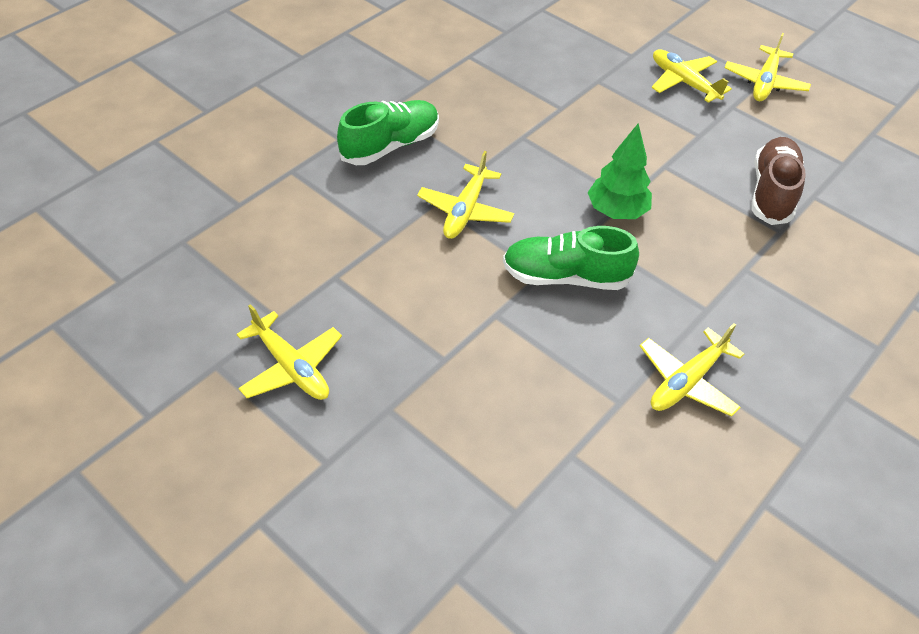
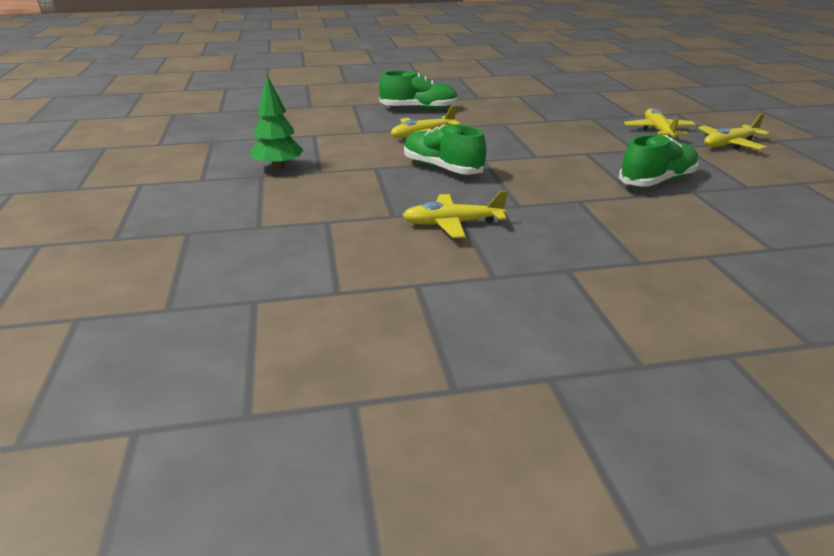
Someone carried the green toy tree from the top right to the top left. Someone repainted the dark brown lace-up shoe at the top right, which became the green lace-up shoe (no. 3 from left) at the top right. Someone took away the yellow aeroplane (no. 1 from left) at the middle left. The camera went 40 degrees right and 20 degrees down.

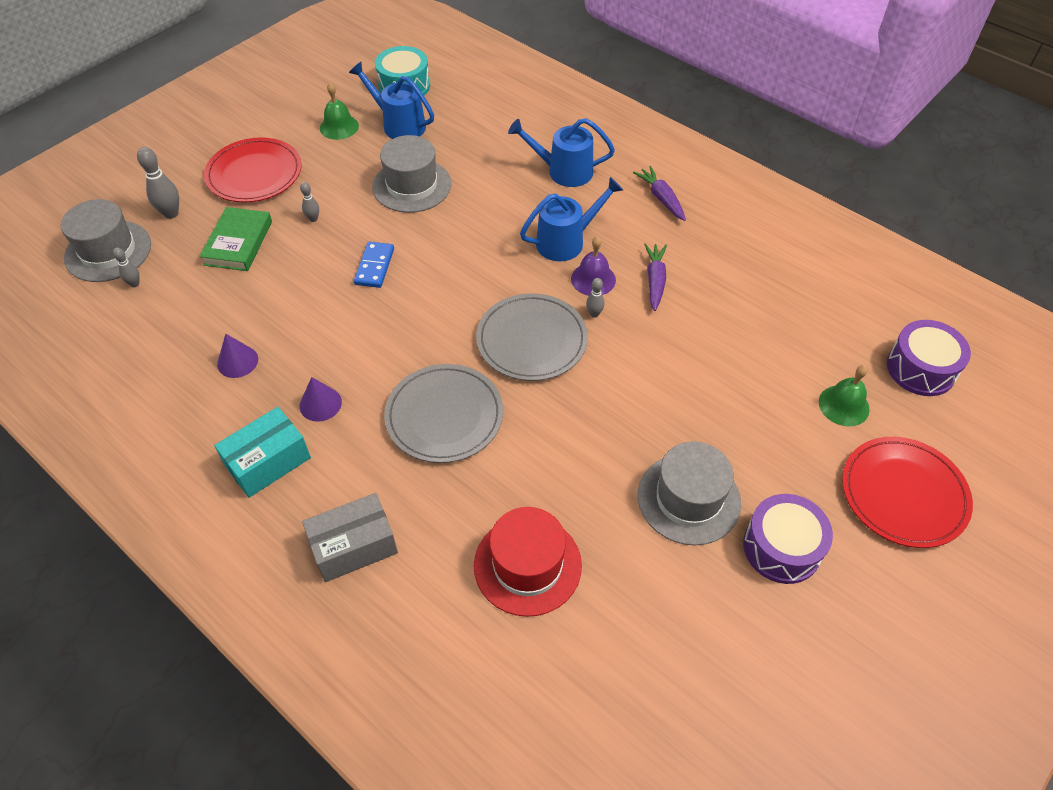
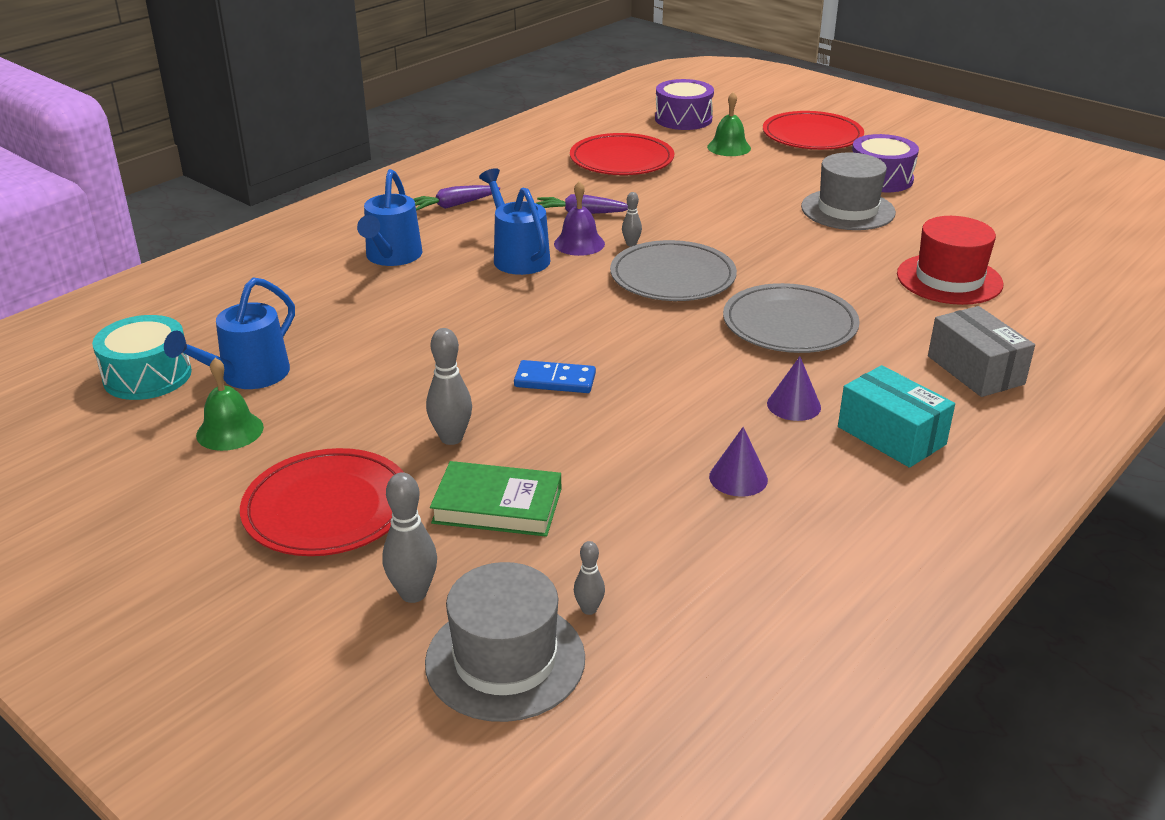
Someone scaled the grey skittle (no. 3 from left in the first image) at the top left by 1.74. Someone put down the scarlet dinner plate (no. 2 from left) at the top centre. Someone took away the grey hat (no. 2 from left) at the top centre. The camera went 90 degrees left and 20 degrees down.

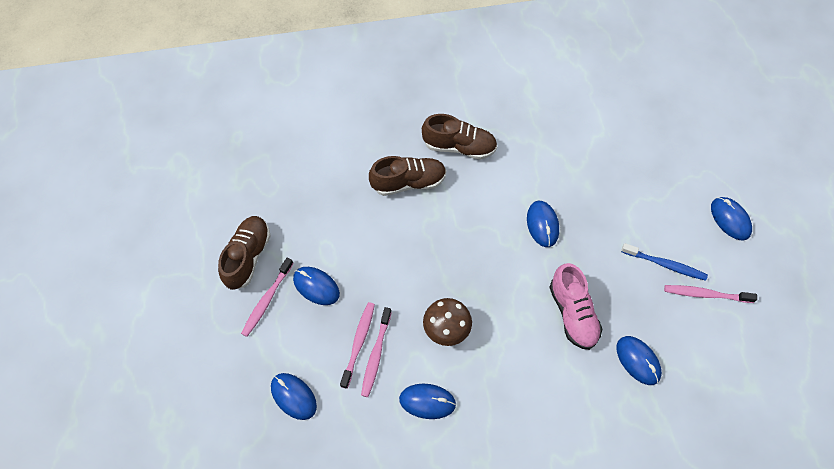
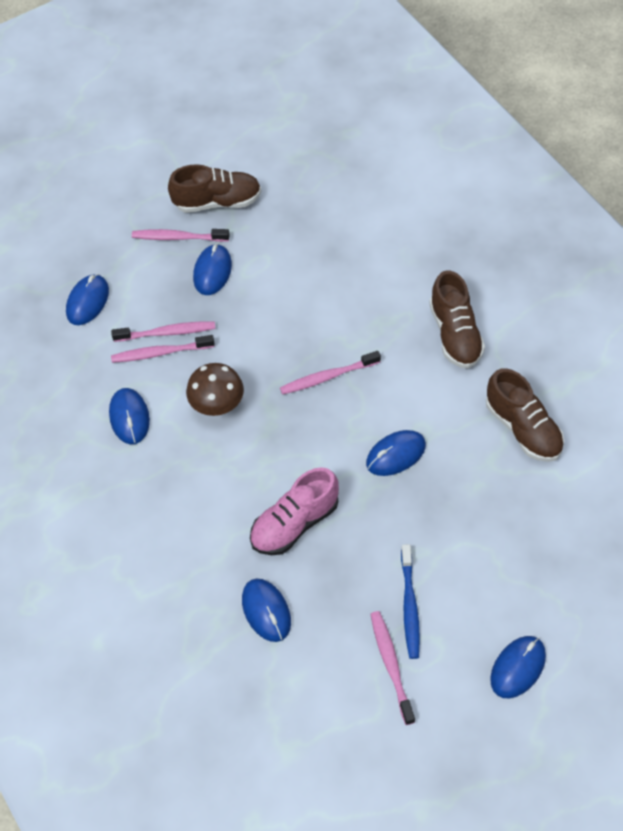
Someone rotated the cobalt computer mouse (no. 5 from left in the first image) at the bottom right by 60 degrees counterclockwise. Someone put down the rosy dental brush (no. 4 from left) at the centre. Someone carried the dark brown lace-up shoe (no. 2 from left in the first image) from the centre to the middle right. The camera went 70 degrees right and 5 degrees down.

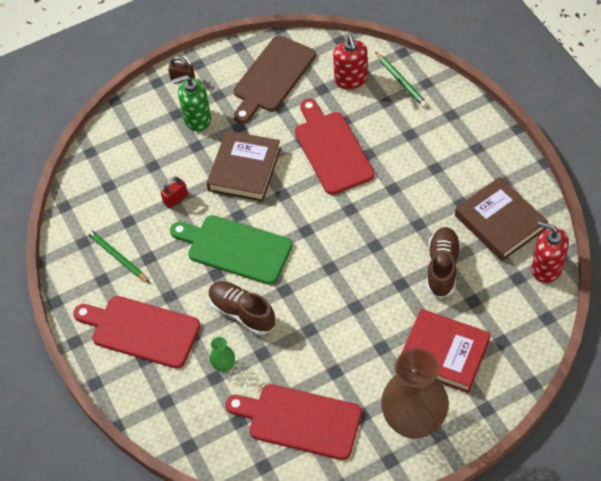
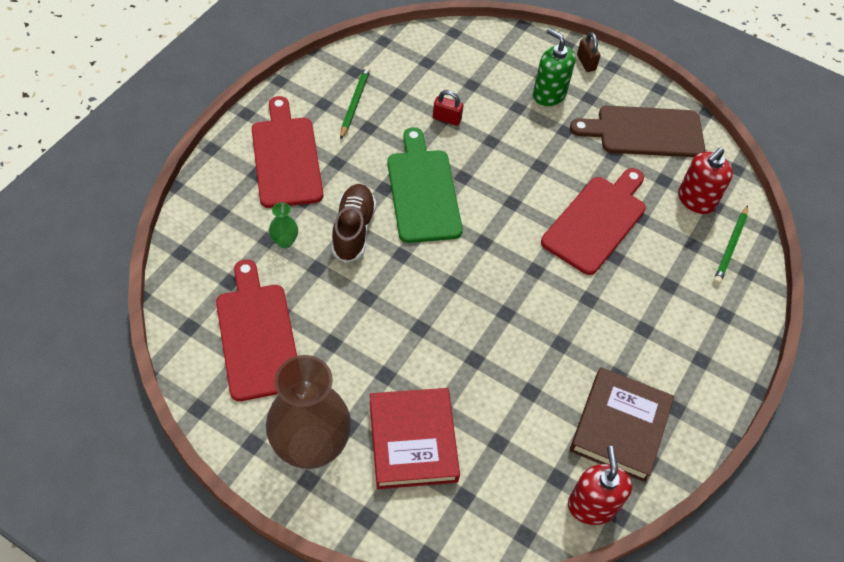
Someone took away the dark brown book (no. 1 from left) at the centre. Someone took away the dark brown lace-up shoe (no. 2 from left) at the middle right. The camera went 50 degrees right and 0 degrees up.

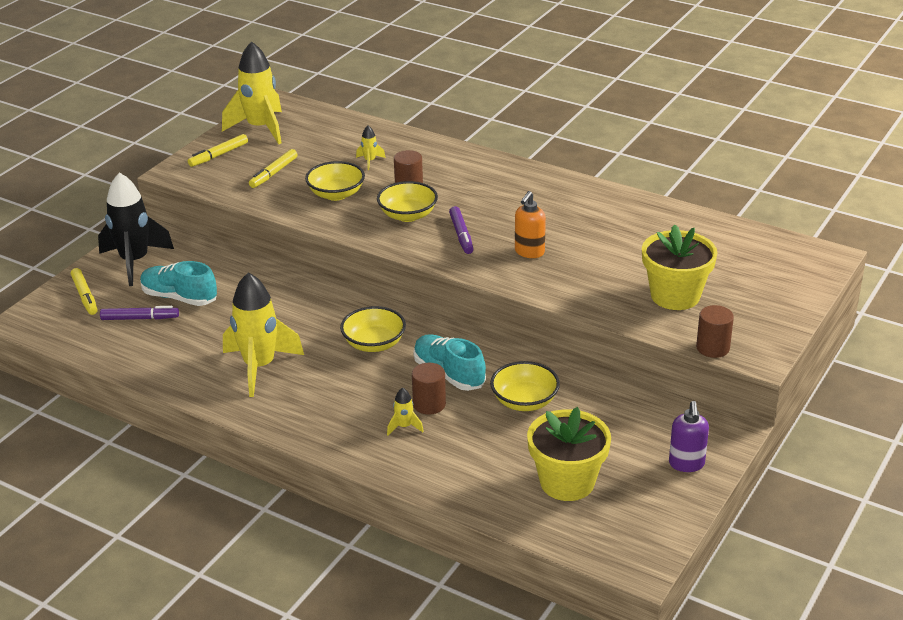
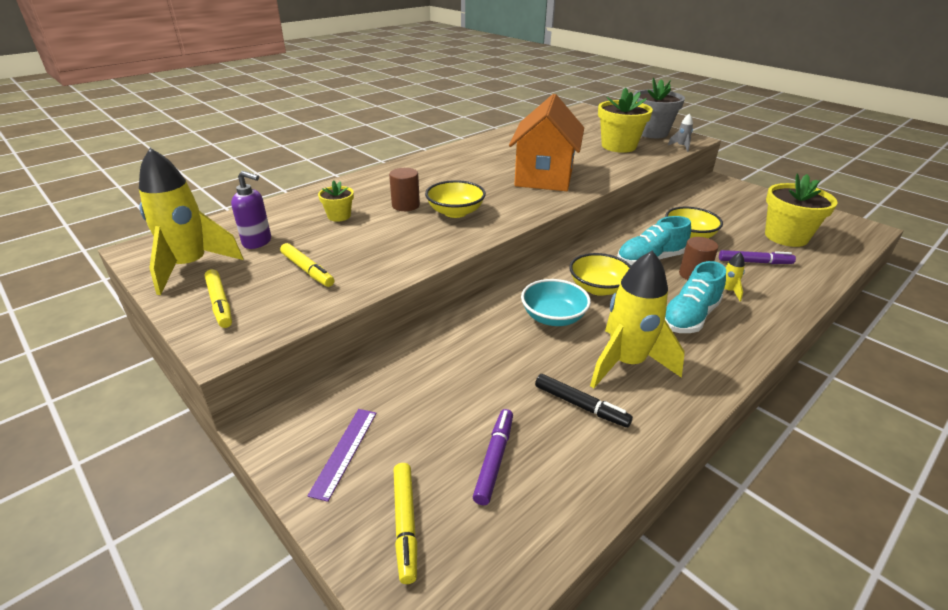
Someone carried the royal purple soap dispenser from the bottom right to the middle left. Someone swapped the ebony rocket at the middle left for the royal purple ruler at the bottom centre. Someone swapped the yellow rocket (no. 3 from left) at the top centre for the yellow flower pot (no. 1 from left) at the top centre. Someone rotated the yellow marker pen (no. 1 from left in the first image) at the middle left by 90 degrees clockwise. Someone swapped the orange-coloured soap dispenser at the centre for the orange-coloured house at the top centre. Someone put down the teal serving bowl at the centre. Someone put down the ebony marker pen at the centre. Someone put down the grey flower pot at the top right. Someone carried the teal lace-up shoe (no. 1 from left in the first image) from the middle left to the middle right. Someone swapped the dark brown cylinder (no. 3 from left) at the middle right for the grey rocket at the top right. Someone carried the royal purple marker pen (no. 2 from left) from the centre to the middle right. Someone took away the yellow serving bowl (no. 1 from left) at the top centre. The camera went 75 degrees left and 0 degrees up.

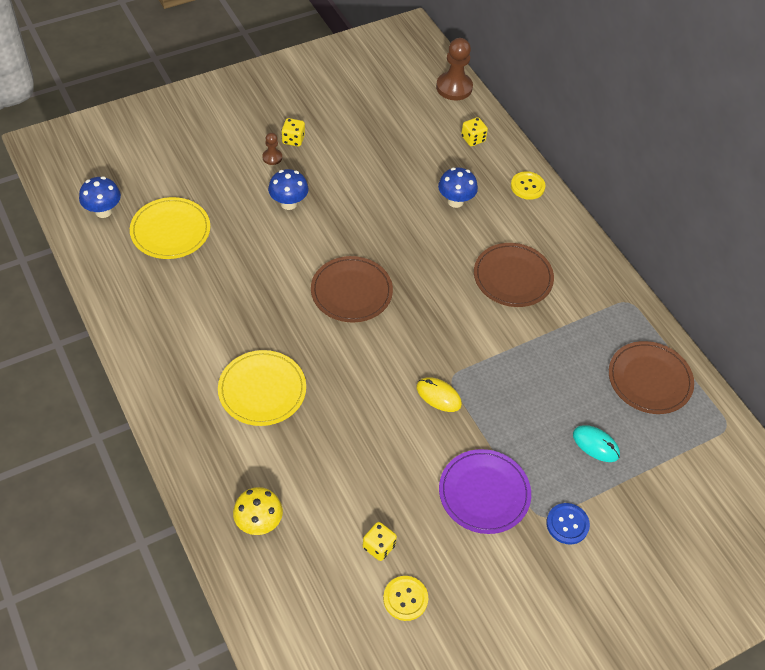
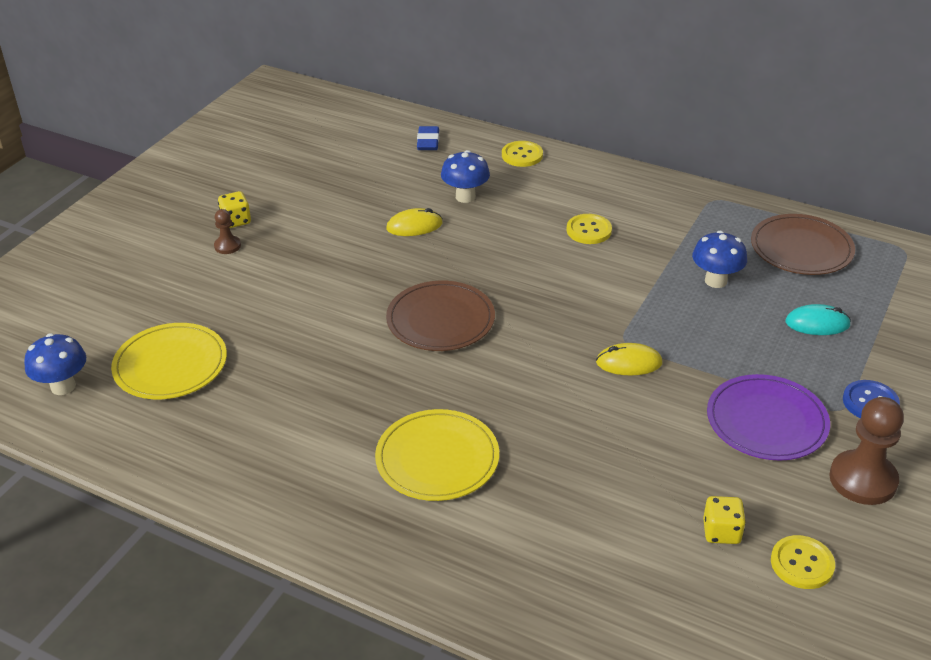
Someone put down the yellow computer mouse (no. 1 from left) at the centre. Someone swapped the yellow game die (no. 3 from left) at the top centre for the cobalt gum eraser at the top centre. Someone swapped the dark brown dinner plate (no. 2 from left) at the middle right for the yellow button (no. 2 from left) at the centre. Someone carried the cobalt mushroom (no. 2 from left in the first image) from the top centre to the middle right. Someone carried the dark brown pawn (no. 2 from left) from the top centre to the bottom right. Someone took away the yellow mushroom at the bottom centre. The camera went 30 degrees left and 15 degrees down.

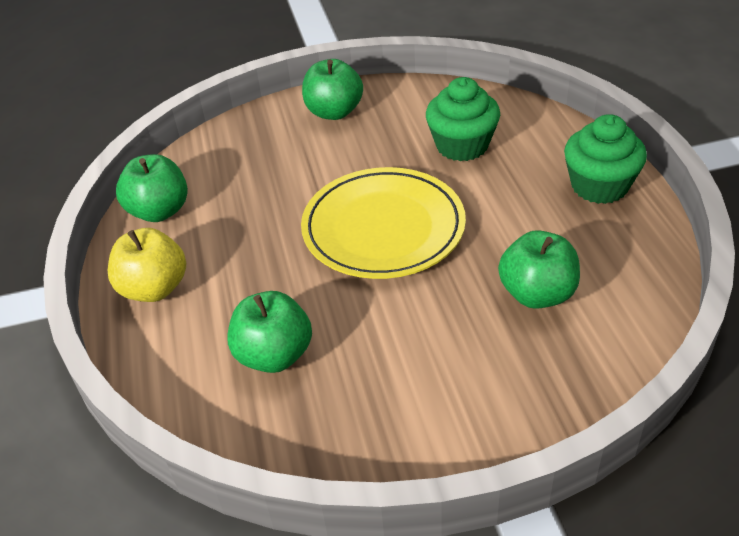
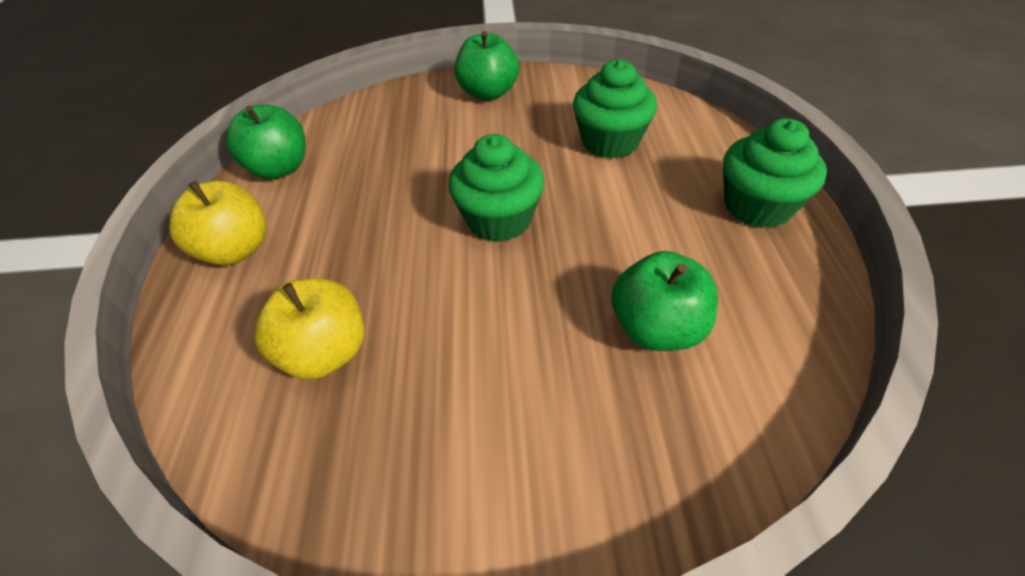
Someone repainted the green apple (no. 2 from left) at the centre, which became the yellow apple (no. 2 from left) at the middle left. Someone swapped the yellow dinner plate at the centre for the green muffin (no. 1 from left) at the top centre. The camera went 10 degrees right and 5 degrees up.

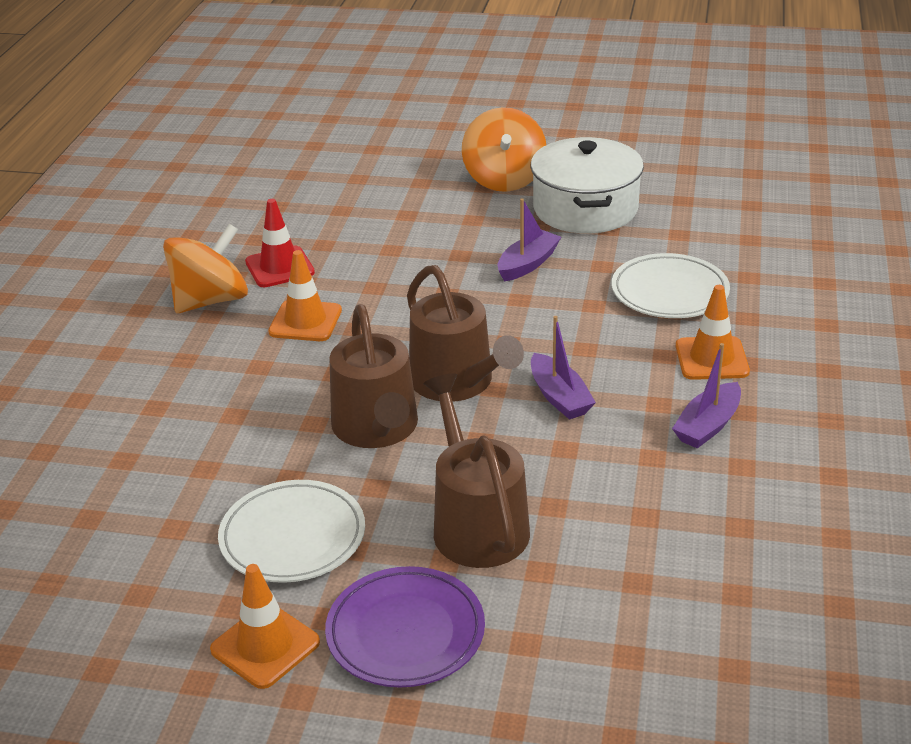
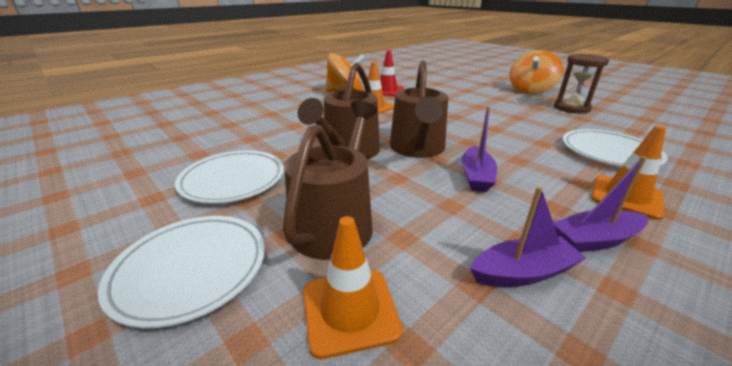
Someone repainted the royal purple dinner plate at the bottom centre, which became the white dinner plate (no. 1 from left) at the bottom left. Someone carried the orange-coloured traffic cone (no. 1 from left) from the bottom left to the bottom centre. Someone carried the royal purple boat (no. 1 from left in the first image) from the top centre to the middle right. Someone swapped the white stockpot at the top centre for the dark brown sand timer at the top right. The camera went 35 degrees right and 5 degrees down.

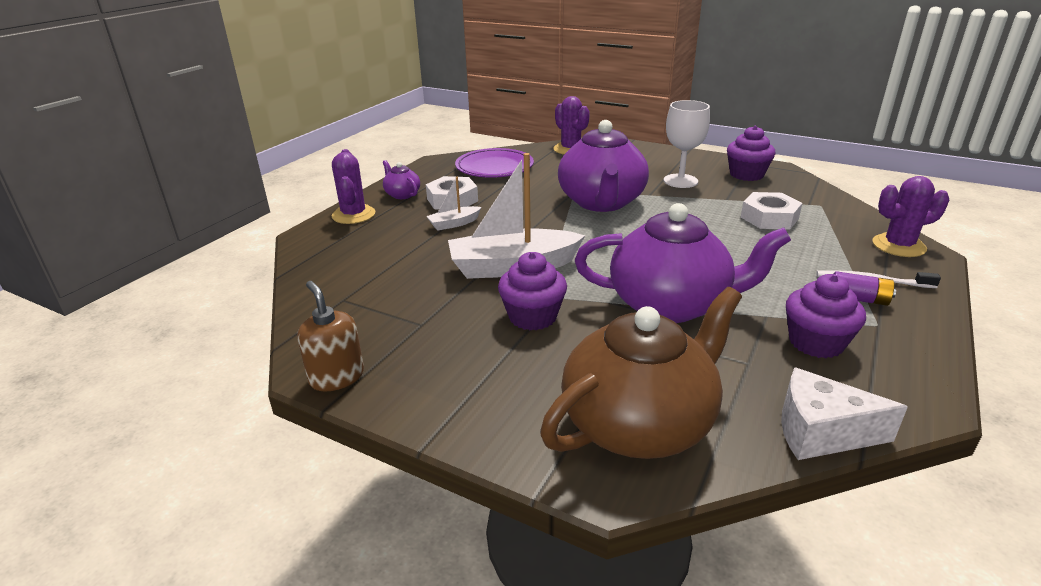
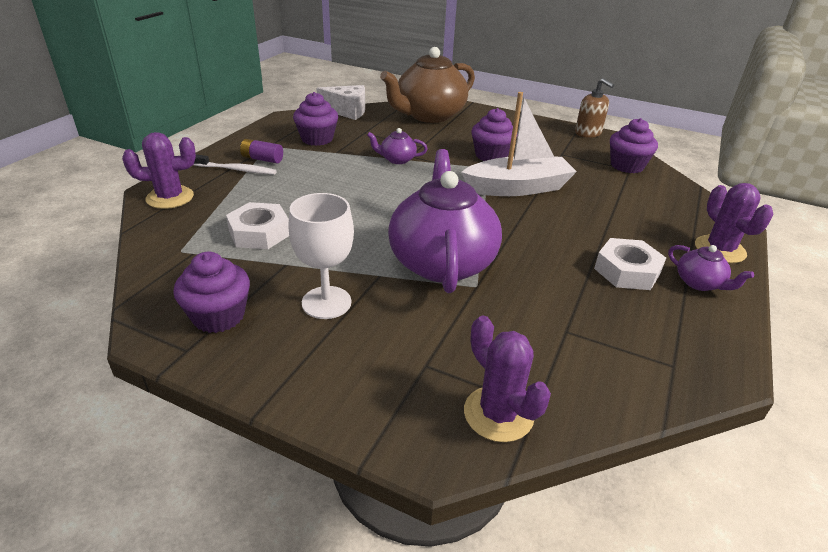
Someone scaled the royal purple china teapot (no. 3 from left in the first image) at the centre by 0.43. Someone put down the royal purple muffin (no. 4 from left) at the top right. Someone took away the white boat (no. 1 from left) at the centre. Someone took away the royal purple dinner plate at the top centre. The camera went 175 degrees right and 5 degrees up.

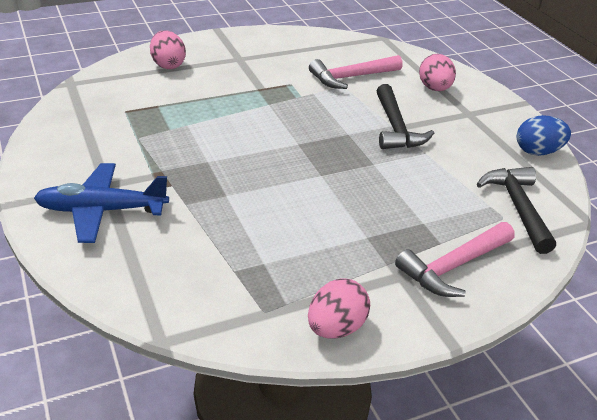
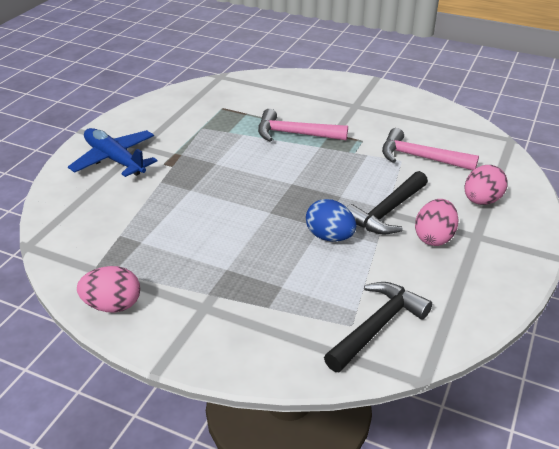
Someone carried the rosy claw hammer (no. 2 from left in the first image) from the middle right to the top centre. Someone carried the cobalt toy egg from the top right to the centre. Someone carried the rosy toy egg (no. 1 from left in the first image) from the top left to the middle right. The camera went 50 degrees right and 0 degrees up.

